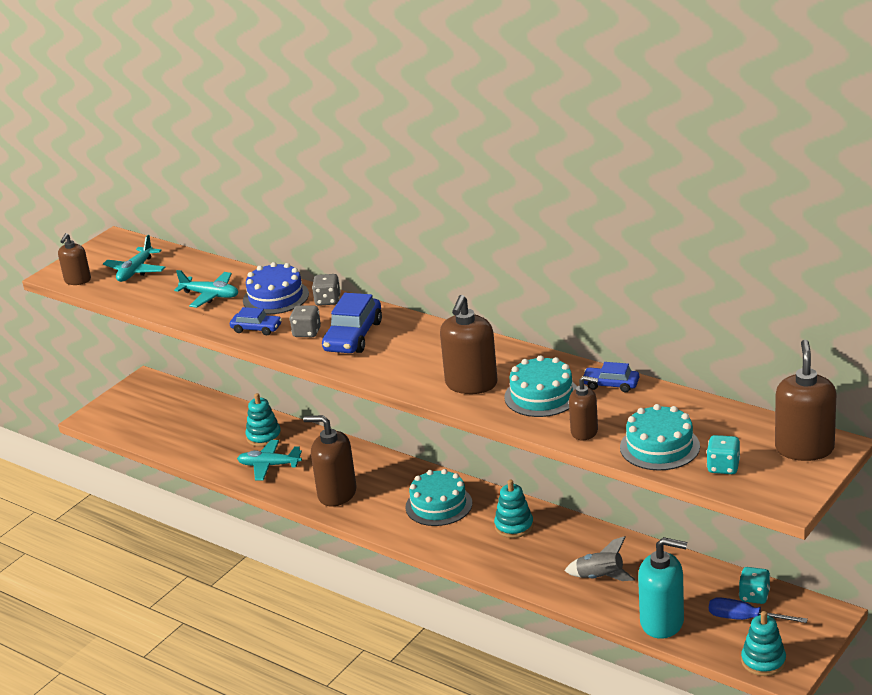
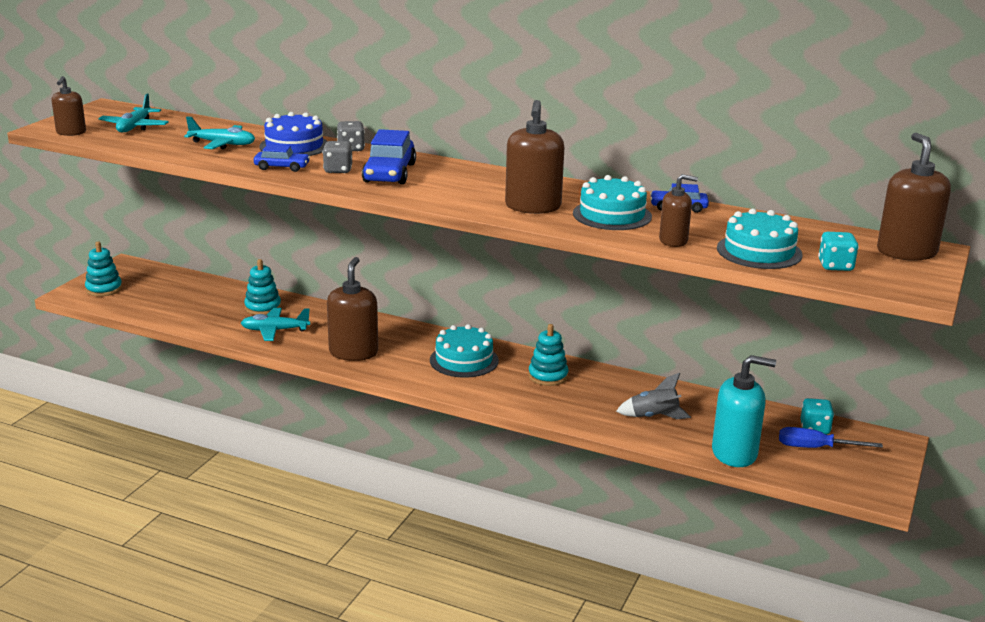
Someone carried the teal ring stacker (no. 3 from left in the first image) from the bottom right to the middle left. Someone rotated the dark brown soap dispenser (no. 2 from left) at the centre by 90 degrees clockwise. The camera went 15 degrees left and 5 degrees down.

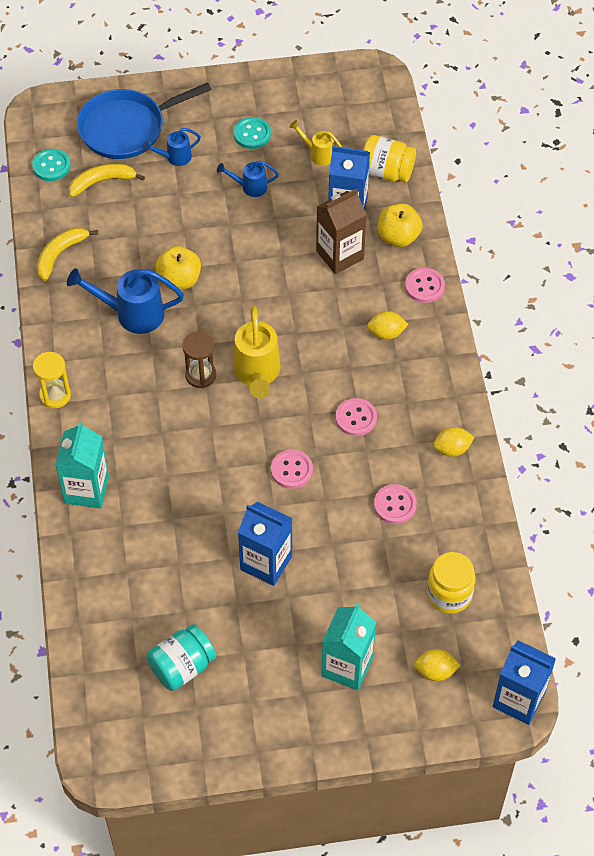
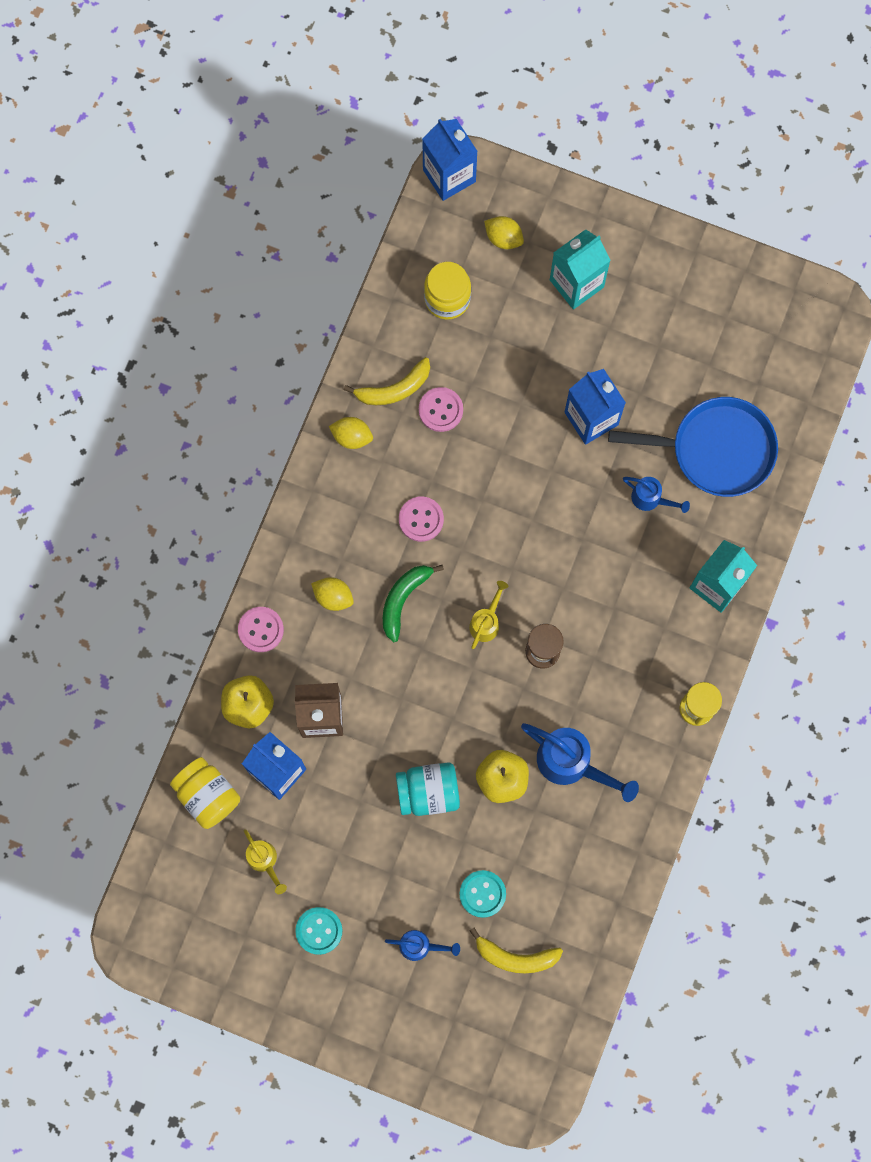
Someone carried the yellow banana (no. 1 from left) from the top left to the top centre. Someone put down the green banana at the centre. Someone carried the teal jam jar from the bottom left to the bottom centre. Someone carried the teal button (no. 1 from left in the first image) from the top left to the bottom centre. Someone scaled the yellow watering can (no. 1 from left in the first image) at the centre by 0.56. Someone carried the cobalt skillet from the top left to the middle right. Someone carried the cobalt watering can (no. 3 from left) from the top centre to the middle right. Someone took away the rosy button (no. 1 from left) at the centre. The camera went 150 degrees left and 20 degrees up.

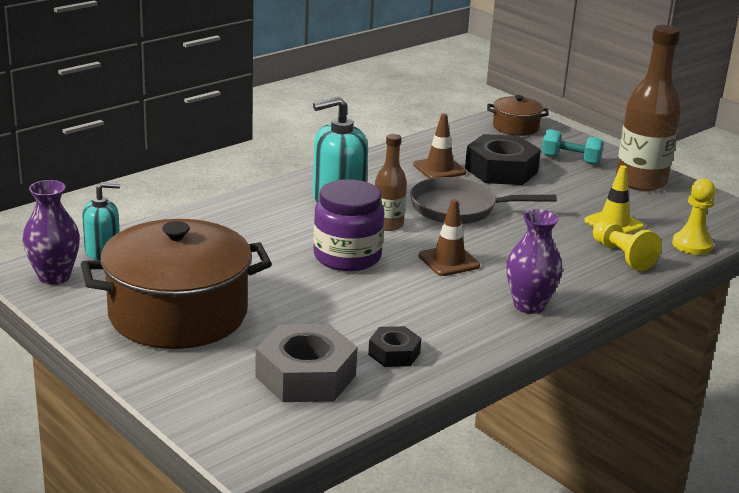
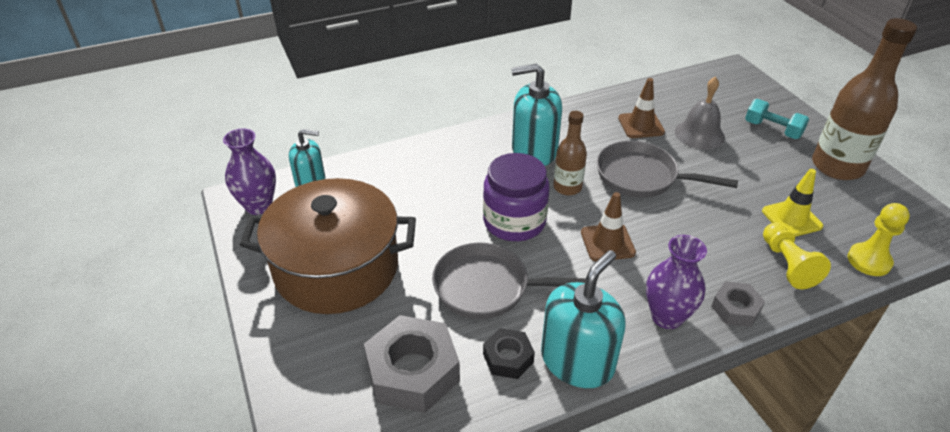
Someone put down the grey skillet (no. 1 from left) at the centre. Someone put down the teal soap dispenser (no. 3 from left) at the bottom centre. Someone swapped the ebony hex nut (no. 2 from left) at the top right for the grey school bell at the top right. Someone put down the grey hex nut (no. 2 from left) at the bottom right. Someone took away the dark brown stockpot (no. 2 from left) at the top right. The camera went 20 degrees right and 15 degrees up.

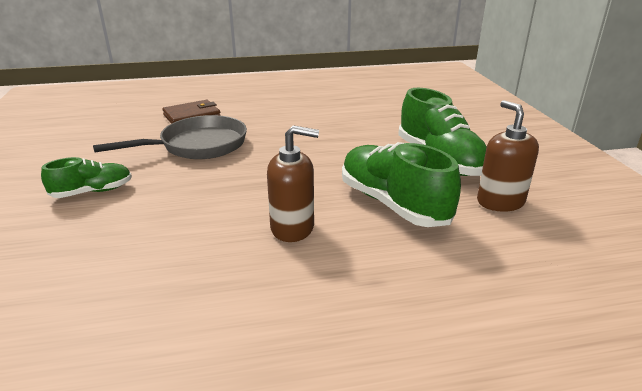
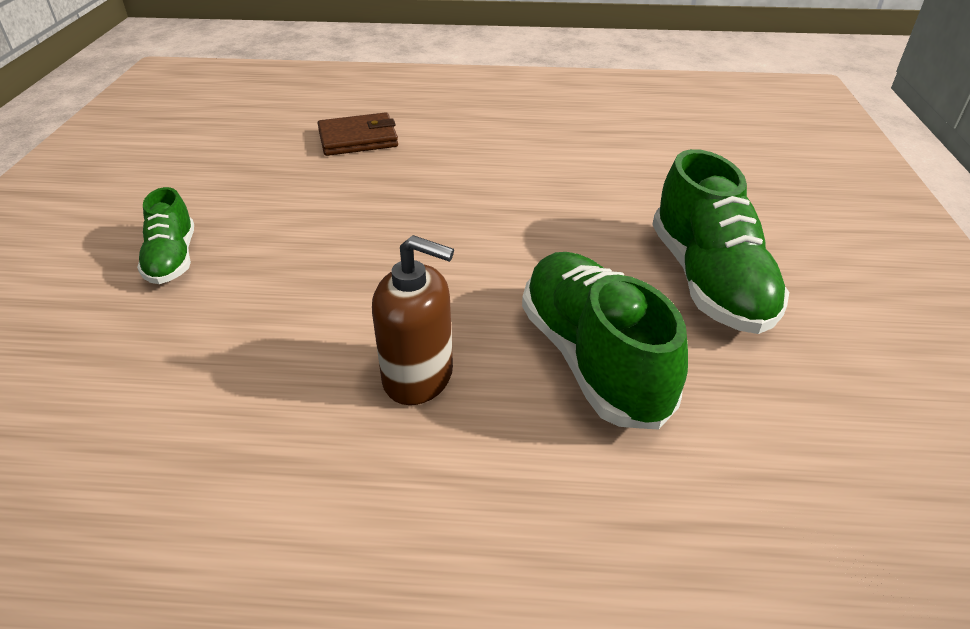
Someone rotated the green lace-up shoe (no. 1 from left) at the middle left by 90 degrees clockwise. Someone took away the grey skillet at the middle left. Someone took away the dark brown soap dispenser (no. 2 from left) at the middle right. The camera went 15 degrees right and 10 degrees up.

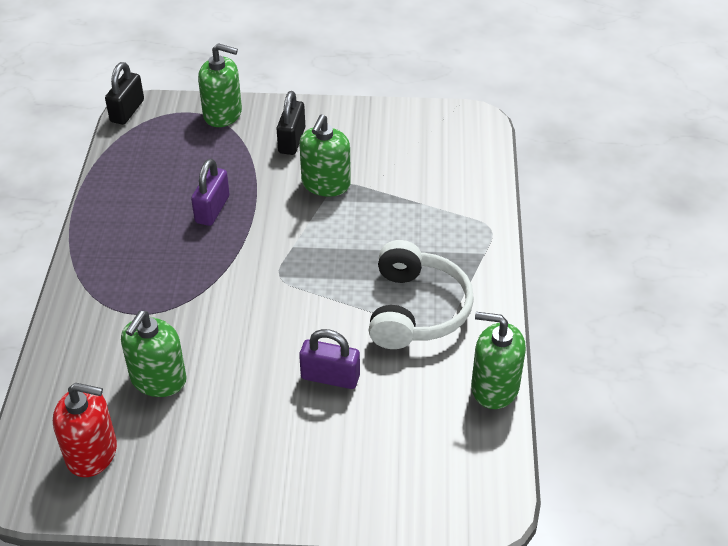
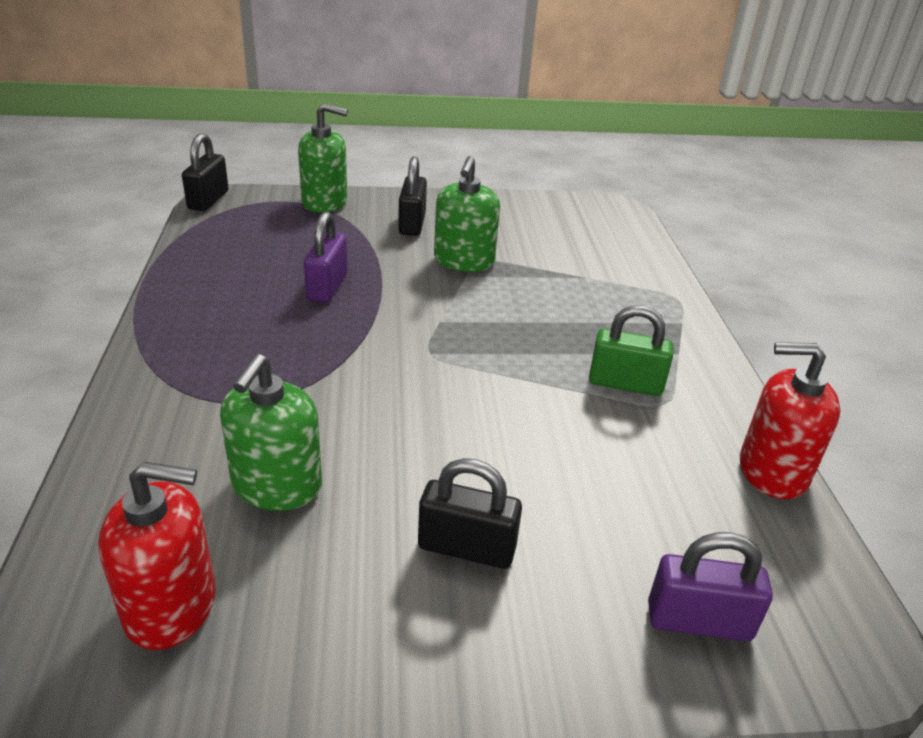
Someone put down the ebony small lock (no. 3 from left) at the bottom centre. Someone swapped the white headset at the centre for the green small lock at the middle right. Someone carried the royal purple small lock (no. 2 from left) from the centre to the bottom right. Someone repainted the green soap dispenser (no. 4 from left) at the middle right, which became the scarlet soap dispenser (no. 2 from left) at the middle right. The camera went 10 degrees left and 10 degrees down.

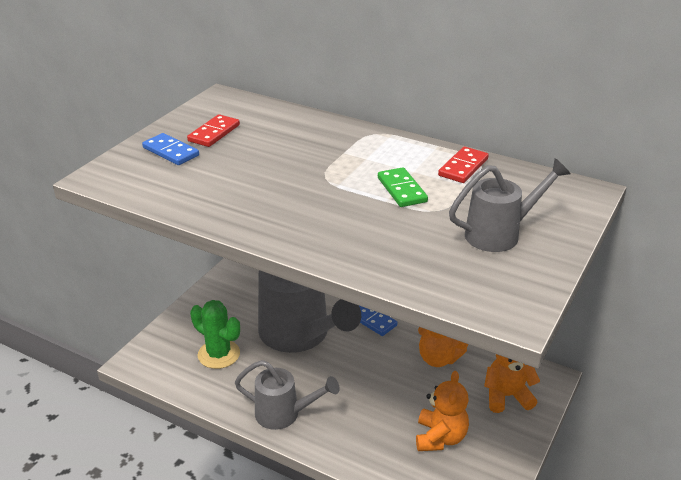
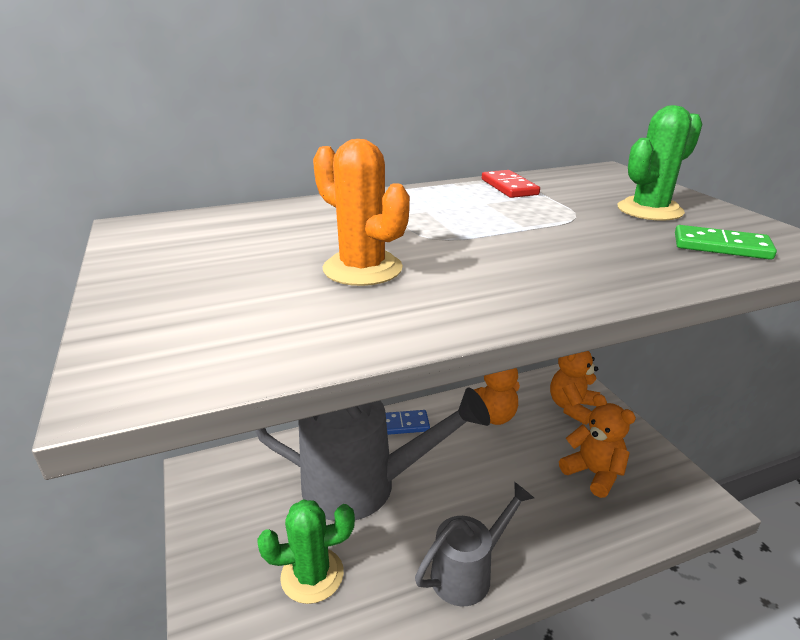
Someone put down the orange-coloured saguaro cactus at the top centre. Someone swapped the grey watering can (no. 3 from left) at the middle right for the green saguaro cactus (no. 2 from left) at the top right. Someone carried the green domino from the centre to the middle right. Someone took away the cobalt domino (no. 1 from left) at the top left. Someone took away the scarlet domino (no. 1 from left) at the top left. The camera went 50 degrees left and 5 degrees down.

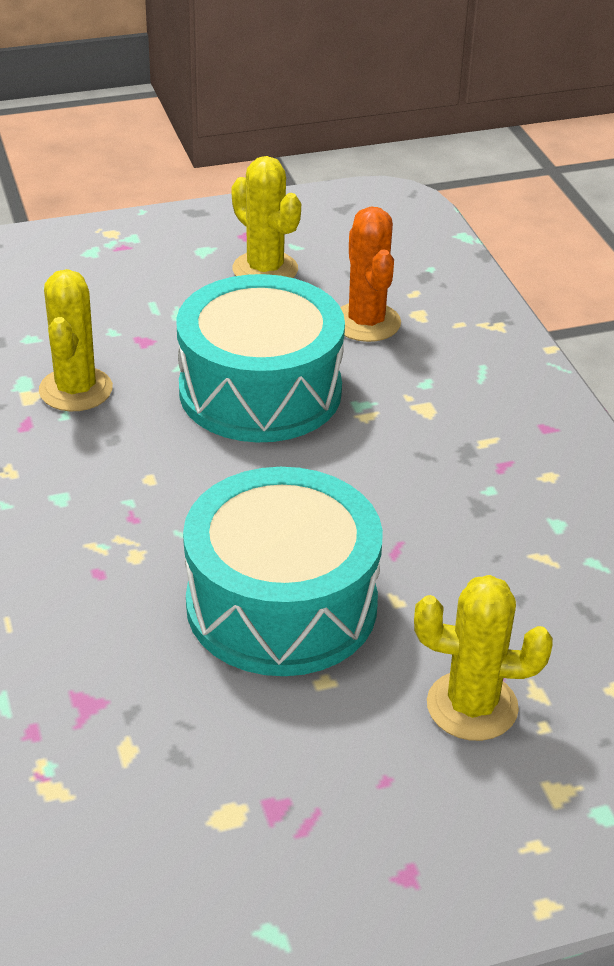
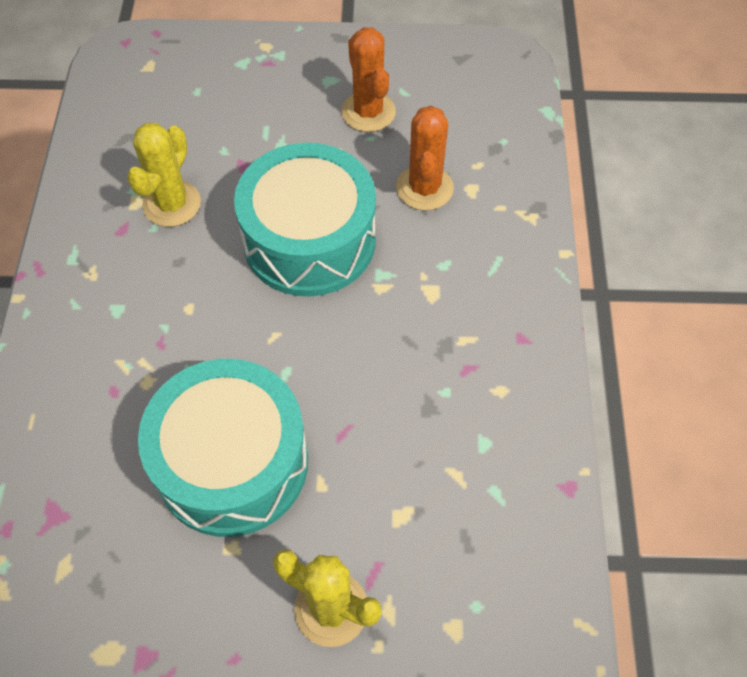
Someone repainted the yellow saguaro cactus (no. 2 from left) at the top centre, which became the orange-coloured saguaro cactus (no. 1 from left) at the top centre. The camera went 20 degrees right and 20 degrees up.

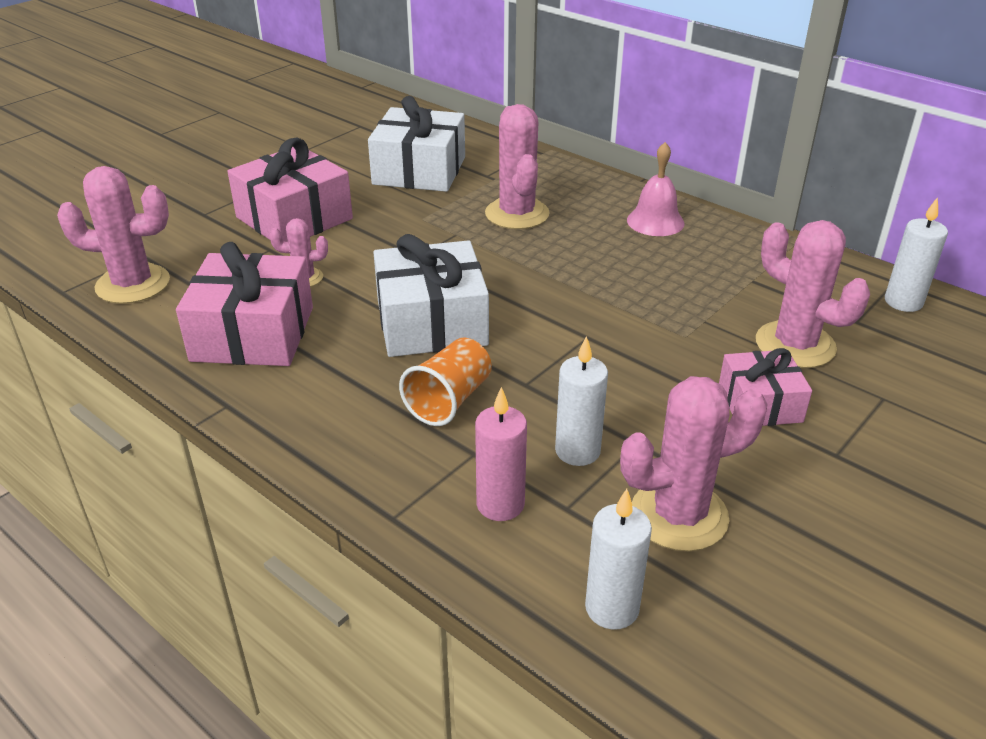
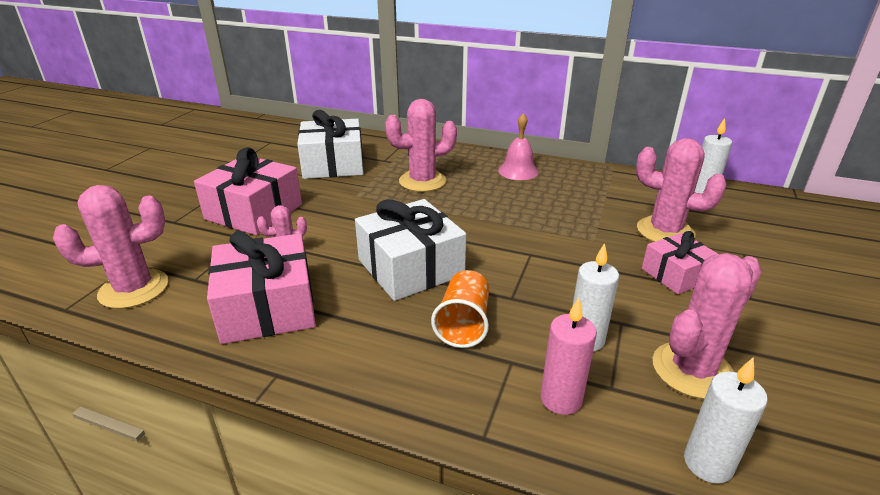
Someone rotated the rosy saguaro cactus (no. 3 from left) at the top centre by 75 degrees counterclockwise. The camera went 20 degrees left and 5 degrees down.

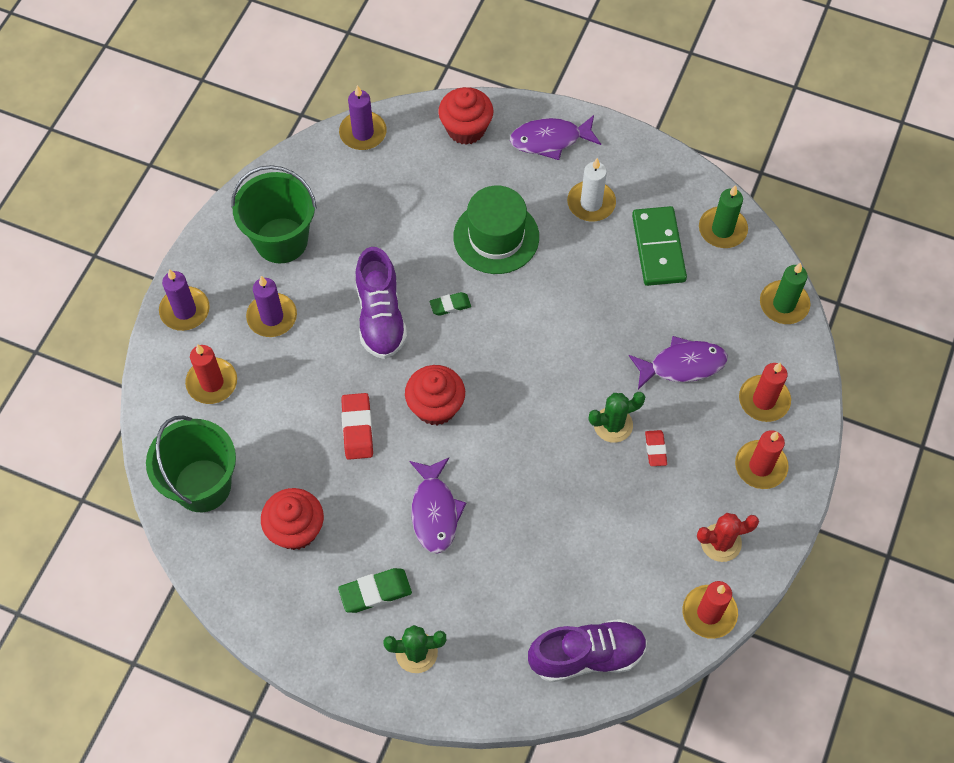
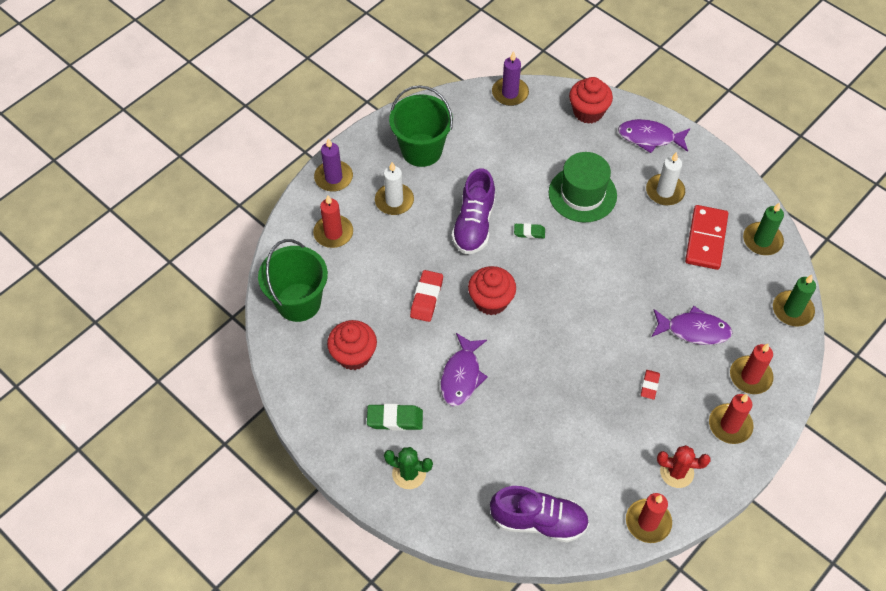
Someone repainted the royal purple wax candle (no. 2 from left) at the middle left, which became the white wax candle (no. 1 from left) at the top centre. Someone repainted the green domino at the top right, which became the scarlet domino at the middle right. Someone took away the green saguaro cactus (no. 2 from left) at the centre. The camera went 20 degrees right and 5 degrees down.

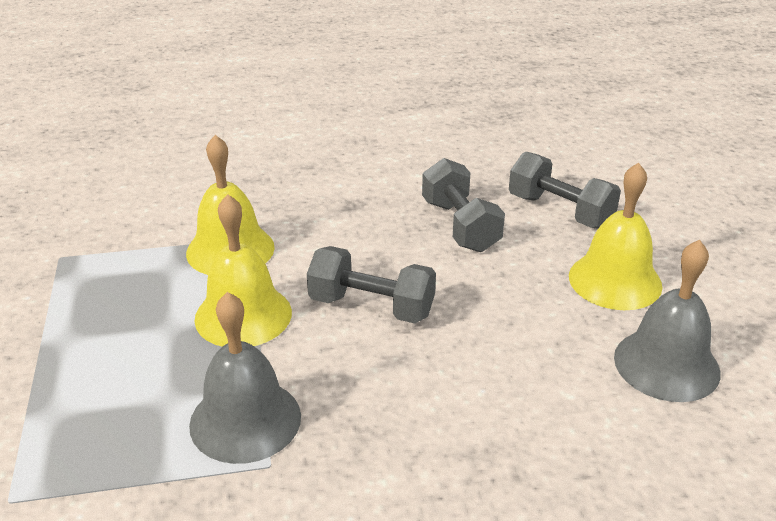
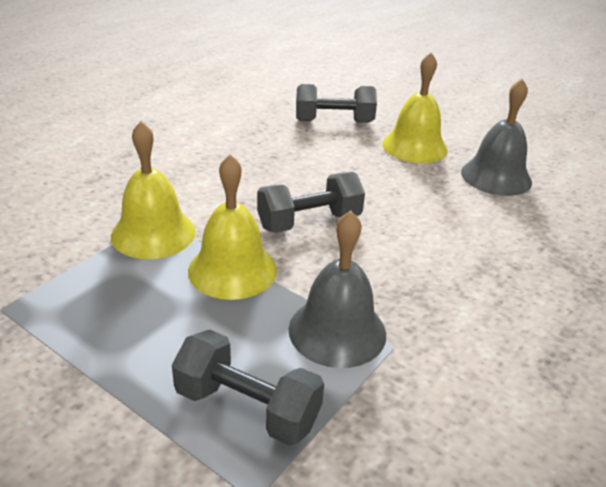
Someone carried the grey free weight (no. 2 from left in the first image) from the centre to the bottom centre. The camera went 45 degrees left and 0 degrees up.

